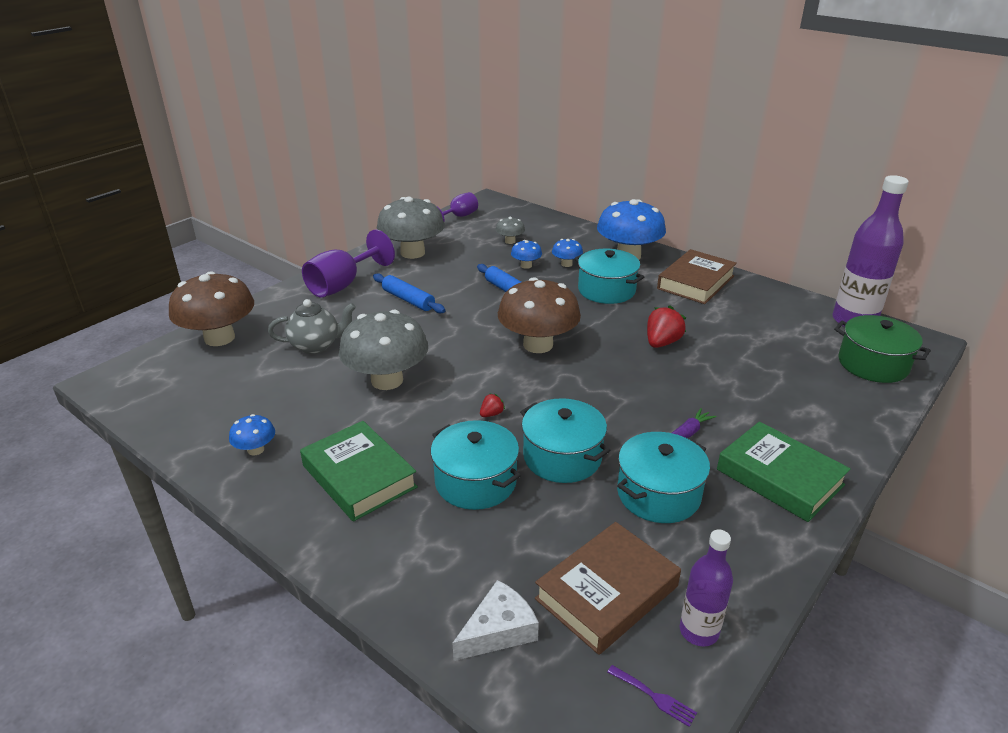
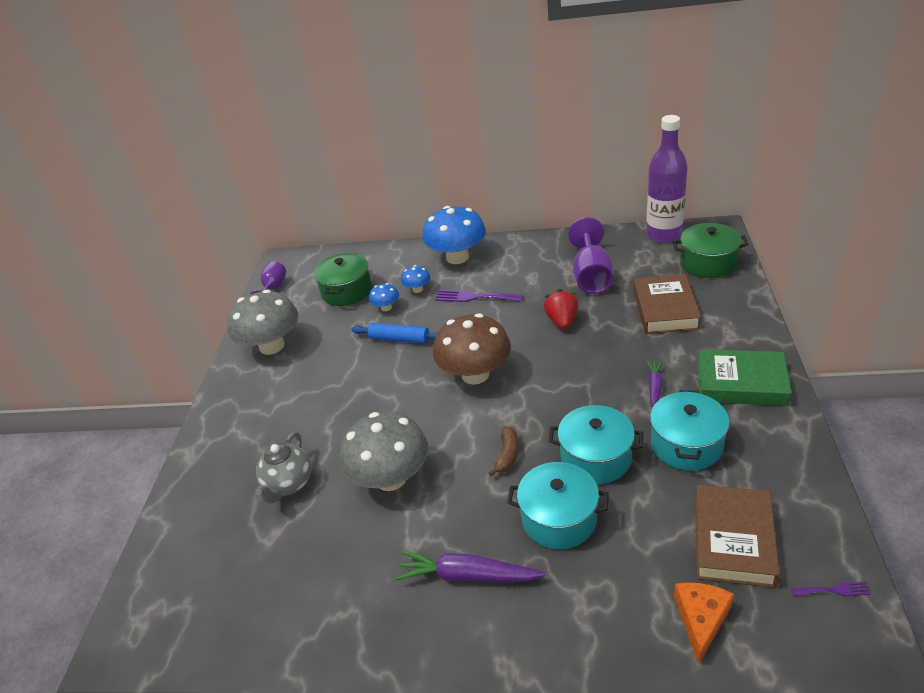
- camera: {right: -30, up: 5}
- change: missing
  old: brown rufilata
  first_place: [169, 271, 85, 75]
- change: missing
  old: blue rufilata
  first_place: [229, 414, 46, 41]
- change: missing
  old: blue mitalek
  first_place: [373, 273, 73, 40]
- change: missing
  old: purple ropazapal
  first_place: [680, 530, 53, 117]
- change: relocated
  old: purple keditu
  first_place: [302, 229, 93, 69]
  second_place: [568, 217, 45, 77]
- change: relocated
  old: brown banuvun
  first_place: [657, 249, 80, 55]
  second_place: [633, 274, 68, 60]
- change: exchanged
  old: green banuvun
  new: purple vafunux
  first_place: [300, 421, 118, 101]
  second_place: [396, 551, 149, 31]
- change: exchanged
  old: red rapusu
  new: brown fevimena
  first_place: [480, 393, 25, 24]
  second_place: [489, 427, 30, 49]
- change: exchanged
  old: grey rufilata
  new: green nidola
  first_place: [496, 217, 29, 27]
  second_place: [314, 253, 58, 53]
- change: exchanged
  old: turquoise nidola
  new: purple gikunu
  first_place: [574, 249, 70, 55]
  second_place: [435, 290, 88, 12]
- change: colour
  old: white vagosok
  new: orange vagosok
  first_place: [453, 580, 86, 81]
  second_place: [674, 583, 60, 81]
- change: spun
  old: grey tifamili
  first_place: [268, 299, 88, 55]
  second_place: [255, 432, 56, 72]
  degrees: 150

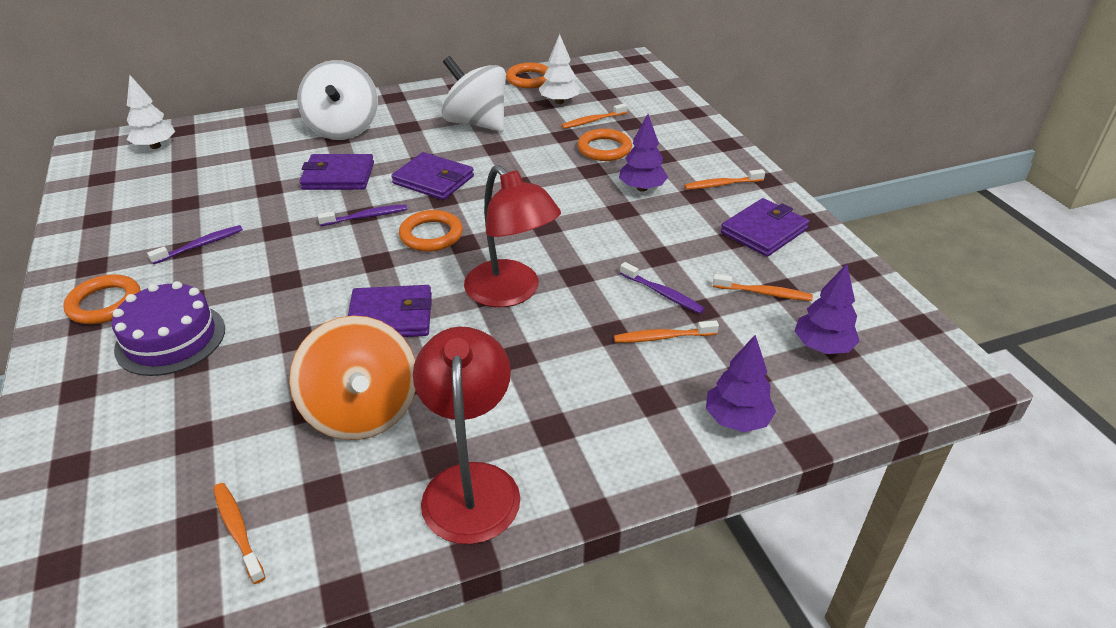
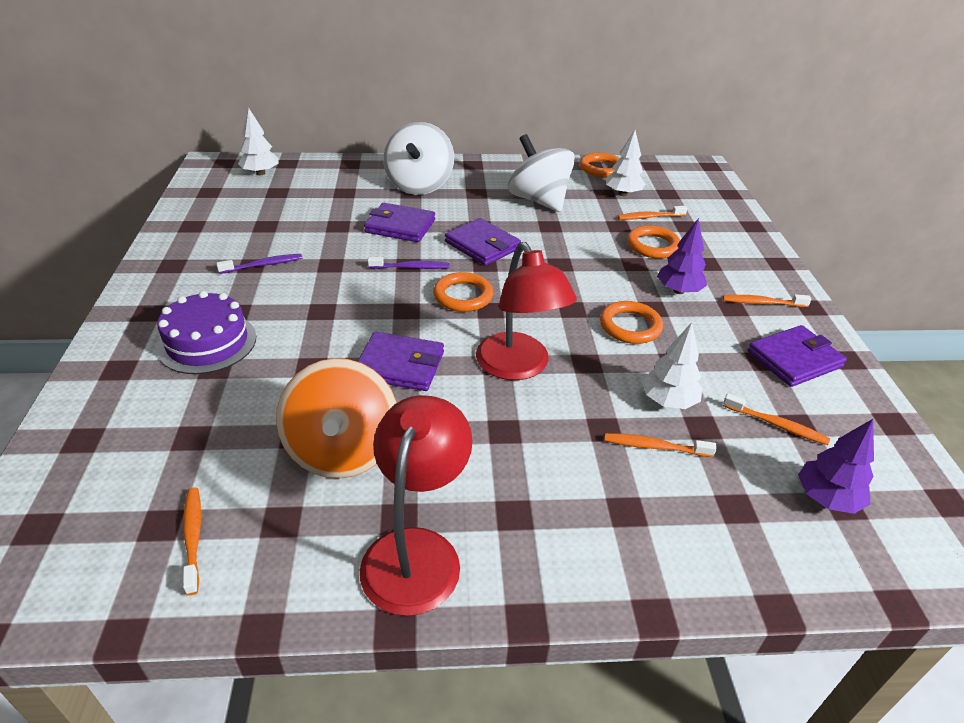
- camera: {right: 15, up: 0}
- change: missing
  old: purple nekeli
  first_place: [706, 335, 70, 97]
- change: relocated
  old: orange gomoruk
  first_place: [63, 274, 78, 50]
  second_place: [600, 301, 63, 43]
- change: exchanged
  old: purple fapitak
  new: white nekeli
  first_place: [620, 262, 85, 52]
  second_place: [642, 323, 60, 86]

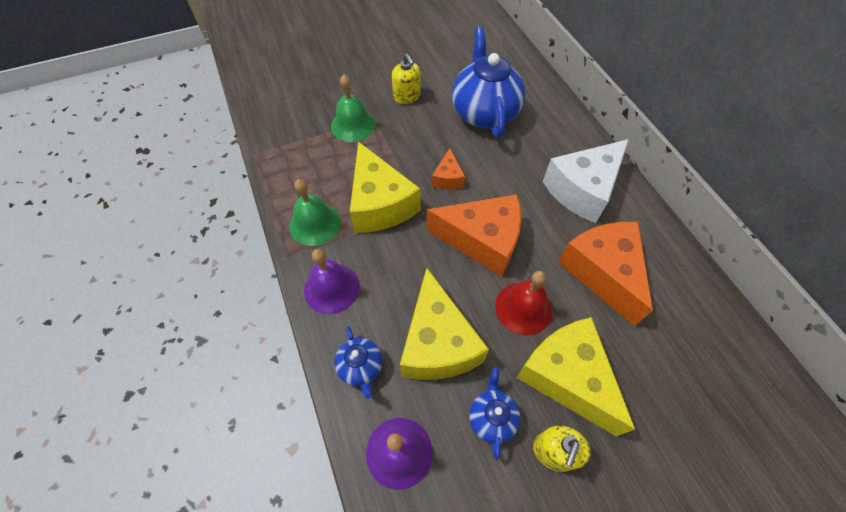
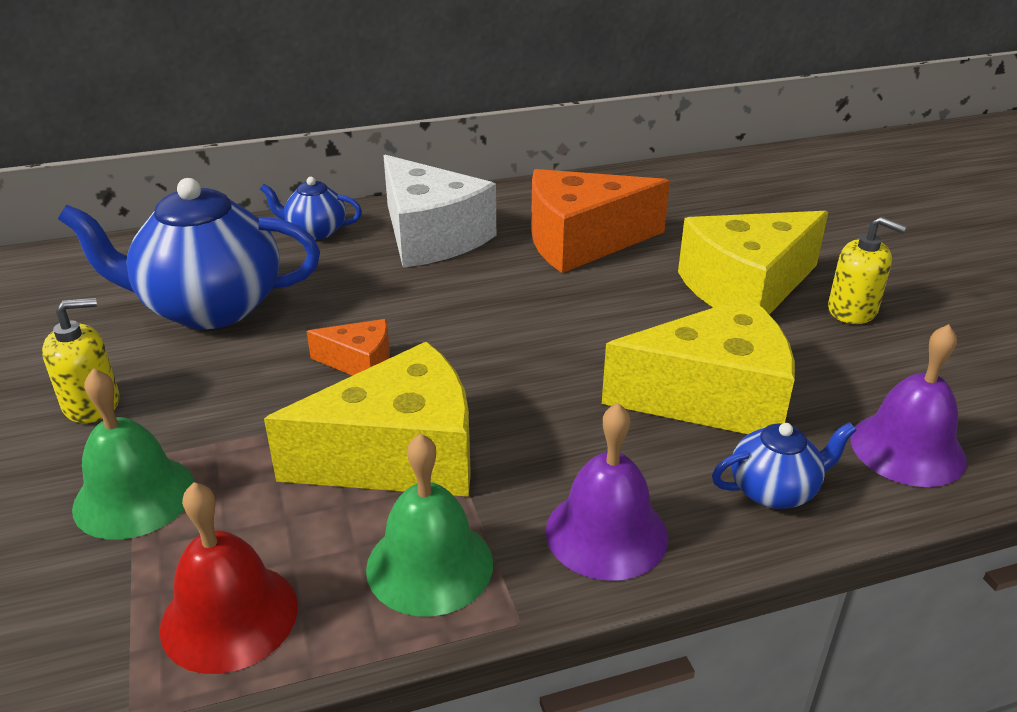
- camera: {right: -85, up: -25}
- change: missing
  old: orange vagosok
  first_place: [427, 194, 94, 83]
- change: relocated
  old: blue tifamili
  first_place: [469, 367, 51, 93]
  second_place: [260, 177, 102, 62]
- change: relocated
  old: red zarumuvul
  first_place: [495, 271, 57, 64]
  second_place: [160, 482, 138, 192]

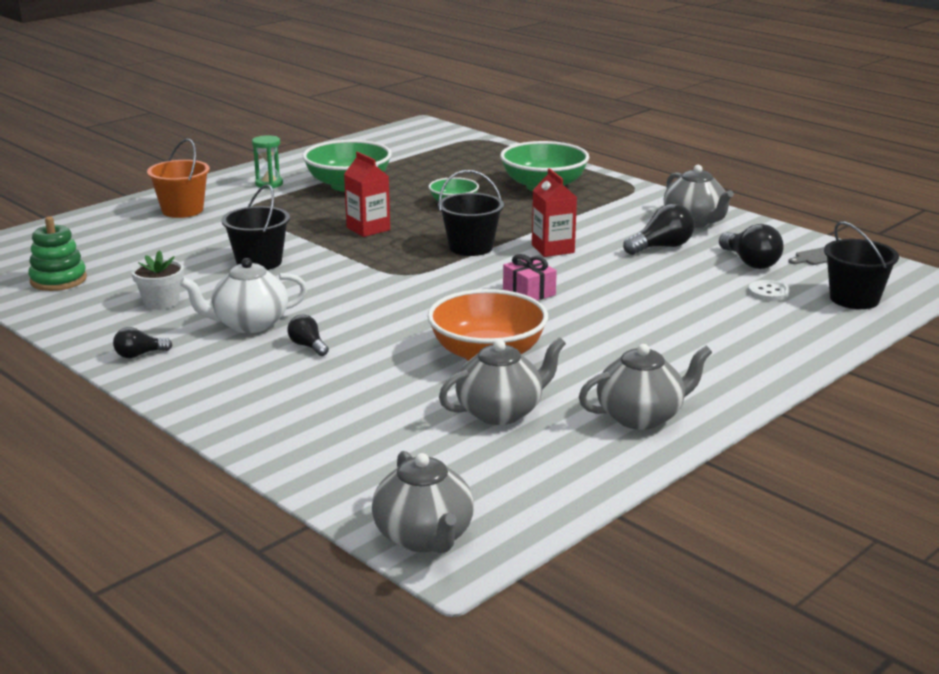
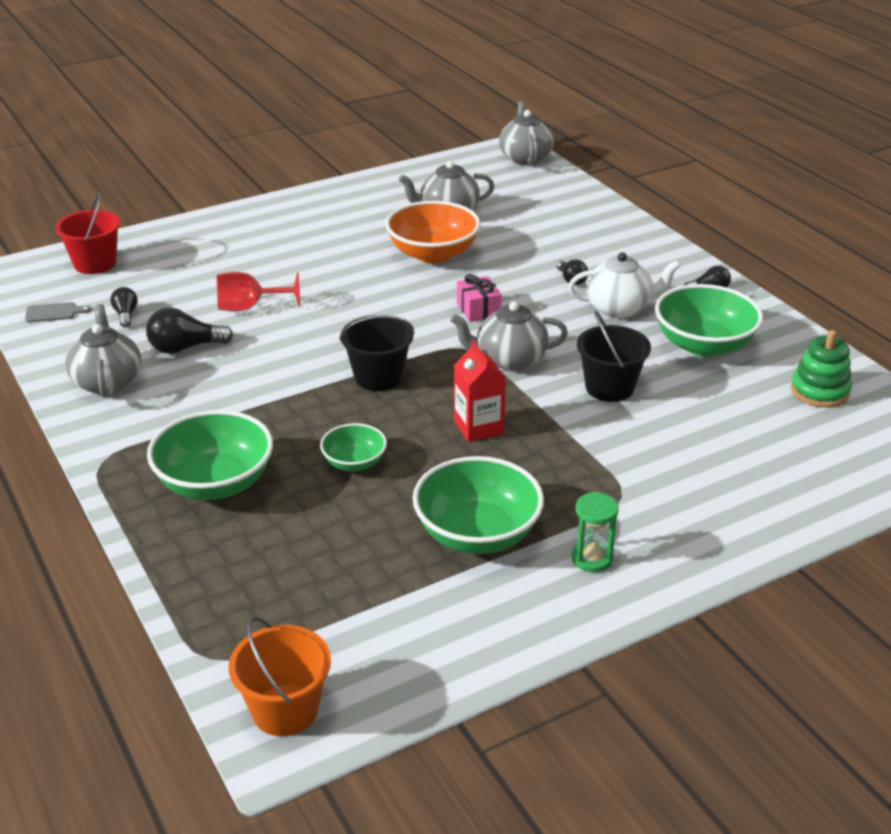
- camera: {right: -165, up: 10}
- change: missing
  old: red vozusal
  first_place: [532, 168, 45, 89]
- change: missing
  old: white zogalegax
  first_place: [748, 280, 42, 21]
- change: appeared
  new: red keditu
  second_place: [217, 272, 83, 39]
- change: relocated
  old: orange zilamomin
  first_place: [147, 138, 63, 80]
  second_place: [228, 617, 103, 119]
- change: relocated
  old: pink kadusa
  first_place: [503, 254, 54, 46]
  second_place: [457, 274, 45, 48]
- change: relocated
  old: grey tifamili
  first_place: [579, 344, 133, 86]
  second_place: [450, 301, 118, 70]
- change: exchanged
  old: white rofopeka
  new: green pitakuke
  first_place: [131, 250, 53, 60]
  second_place: [655, 284, 108, 73]
- change: colour
  old: black zilamomin
  new: red zilamomin
  first_place: [824, 221, 75, 88]
  second_place: [55, 193, 65, 81]
- change: size
  old: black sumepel
  first_place: [719, 224, 65, 45]
  second_place: [110, 287, 28, 40]
  factor: 0.6

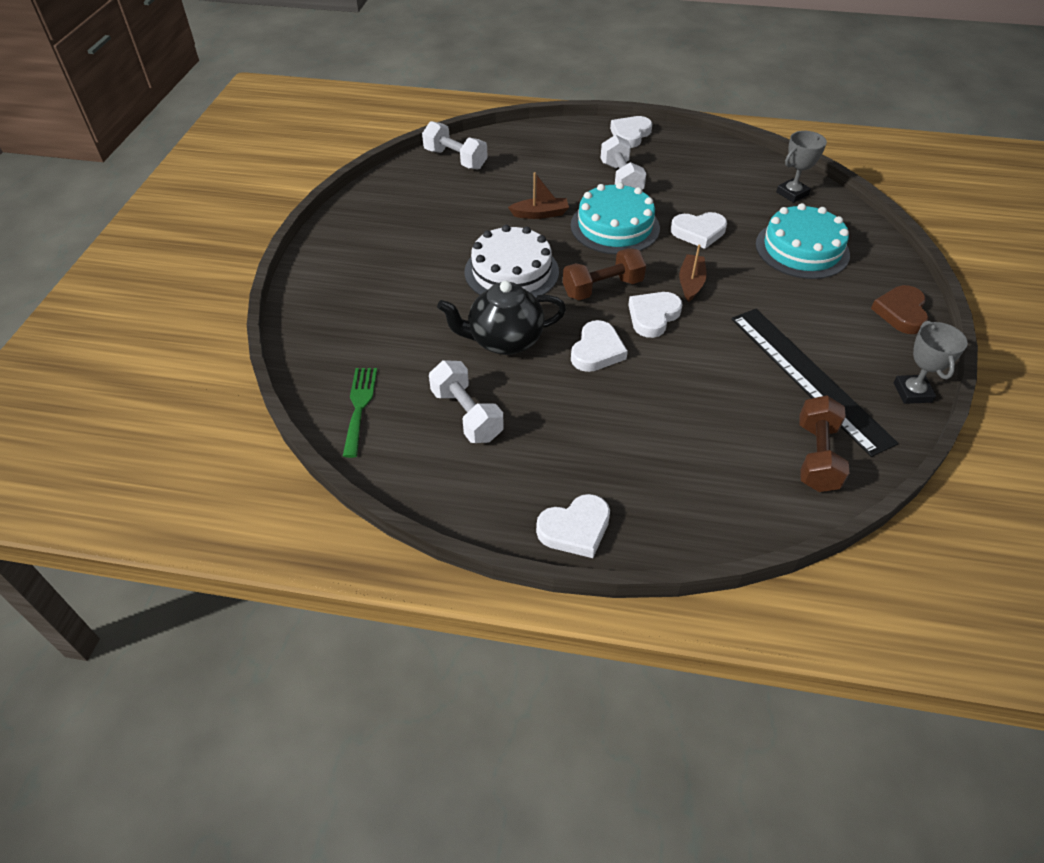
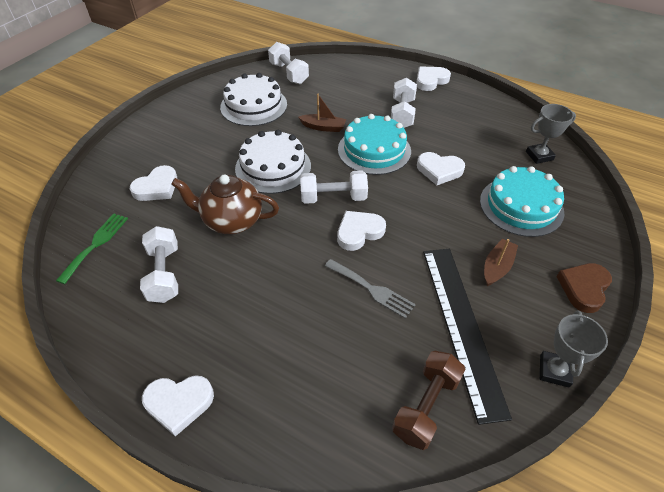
- camera: {right: 20, up: 0}
- change: appeared
  new: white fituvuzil
  second_place: [220, 73, 67, 53]
- change: appeared
  new: grey gikunu
  second_place: [325, 259, 91, 60]
- change: relocated
  old: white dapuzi
  first_place: [571, 320, 57, 52]
  second_place: [130, 165, 47, 36]
- change: relocated
  old: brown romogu
  first_place: [679, 244, 28, 58]
  second_place: [484, 239, 34, 47]
- change: colour
  old: black tifamili
  new: brown tifamili
  first_place: [437, 281, 129, 74]
  second_place: [171, 175, 108, 59]
- change: colour
  old: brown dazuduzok
  new: white dazuduzok
  first_place: [563, 248, 83, 52]
  second_place: [300, 170, 68, 34]

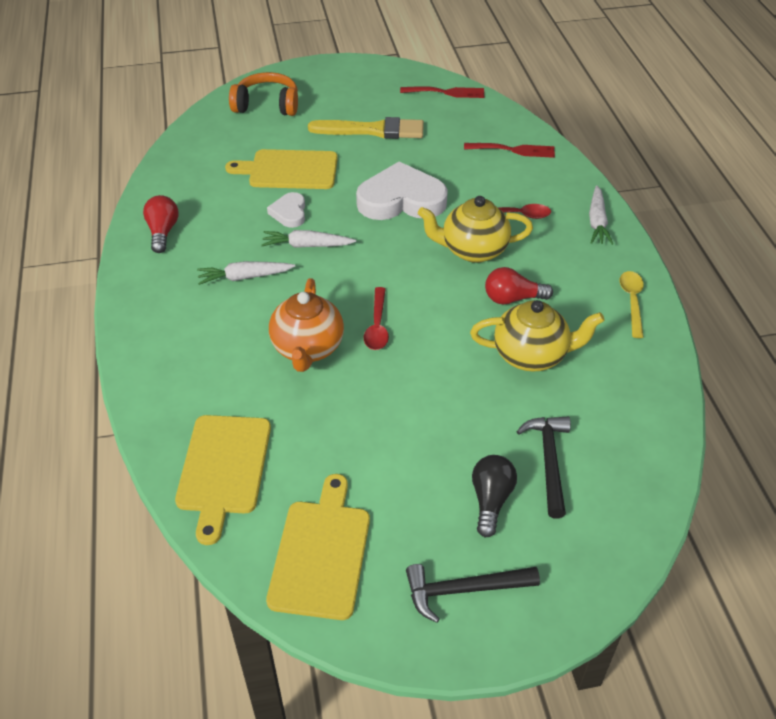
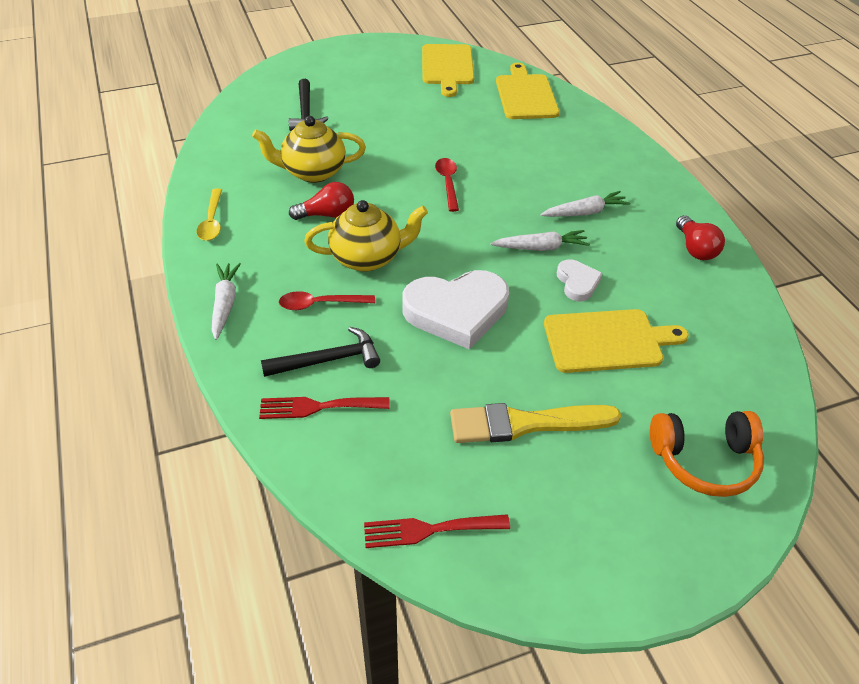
- camera: {right: 170, up: 0}
- change: missing
  old: orange tifamili
  first_place: [269, 278, 75, 94]
- change: missing
  old: black sumepel
  first_place: [472, 455, 45, 82]
- change: relocated
  old: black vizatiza
  first_place: [406, 564, 134, 59]
  second_place: [261, 327, 119, 50]

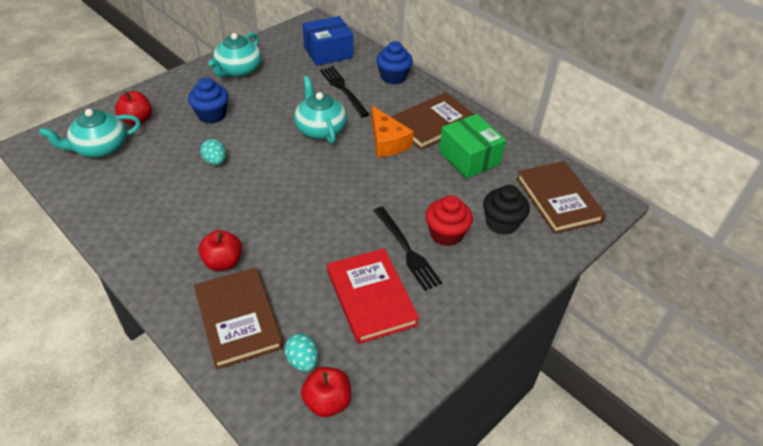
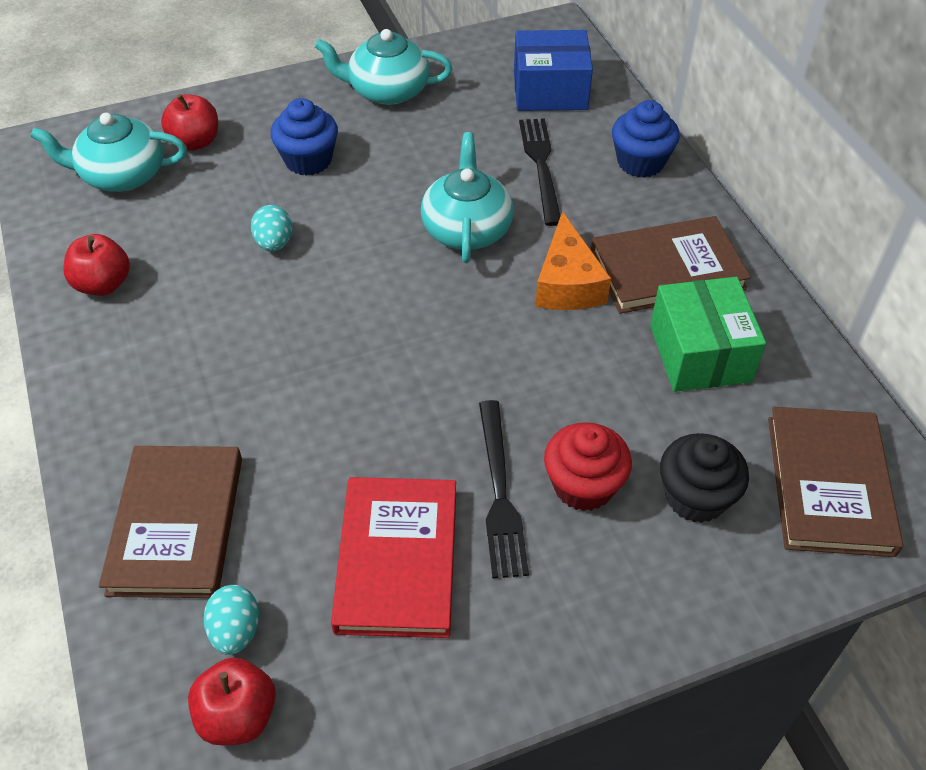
- camera: {right: 25, up: 5}
- change: relocated
  old: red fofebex
  first_place: [199, 230, 43, 41]
  second_place: [63, 234, 67, 62]
- change: spun
  old: turquoise tifamili
  first_place: [208, 33, 54, 45]
  second_place: [315, 29, 137, 76]
  degrees: 45

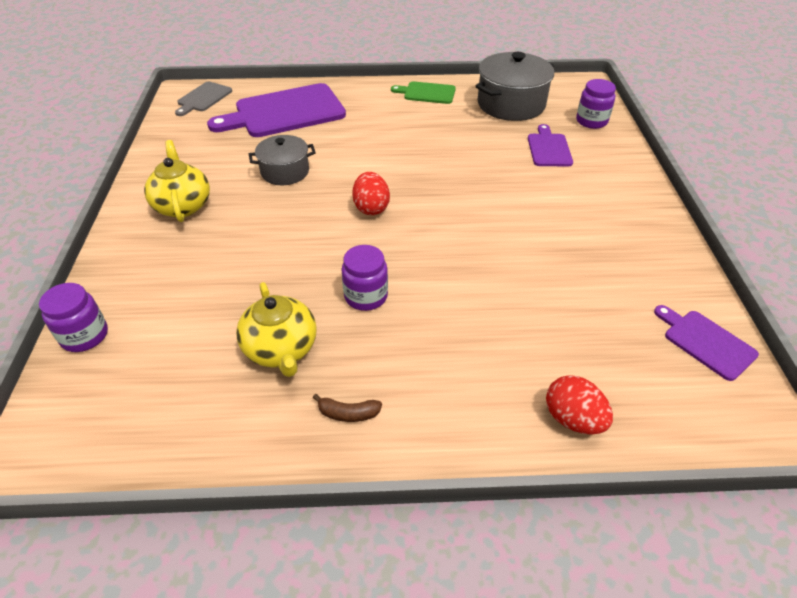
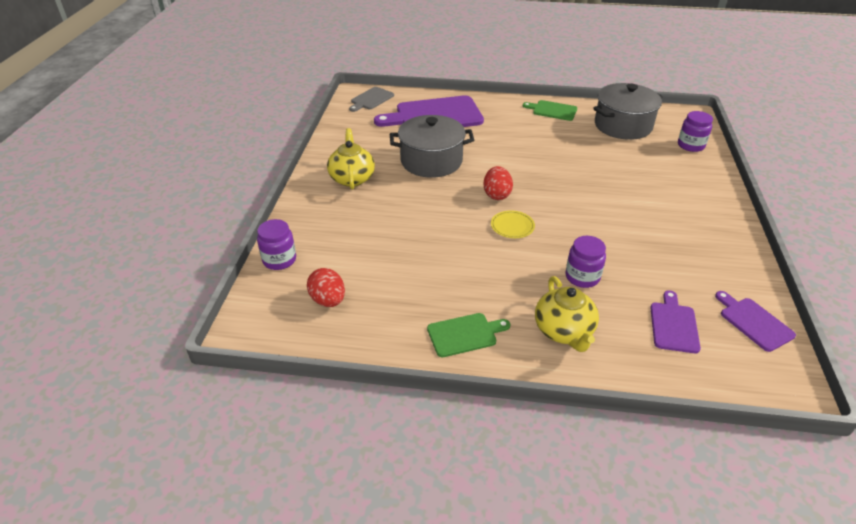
- camera: {right: 10, up: -5}
- change: appeared
  new: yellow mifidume
  second_place: [491, 210, 44, 28]
- change: relocated
  old: yellow tifamili
  first_place: [236, 282, 81, 95]
  second_place: [535, 276, 64, 76]
- change: relocated
  old: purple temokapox
  first_place: [342, 245, 46, 66]
  second_place: [565, 236, 41, 52]
- change: relocated
  old: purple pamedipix
  first_place: [528, 124, 45, 42]
  second_place: [650, 291, 51, 62]
- change: relocated
  old: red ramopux
  first_place: [546, 375, 67, 60]
  second_place: [307, 268, 38, 39]
- change: exchanged
  old: brown fevimena
  new: green pamedipix
  first_place: [312, 394, 70, 28]
  second_place: [427, 313, 83, 44]
- change: size
  old: grey nidola
  first_place: [249, 135, 67, 50]
  second_place: [390, 115, 84, 63]
  factor: 1.62

